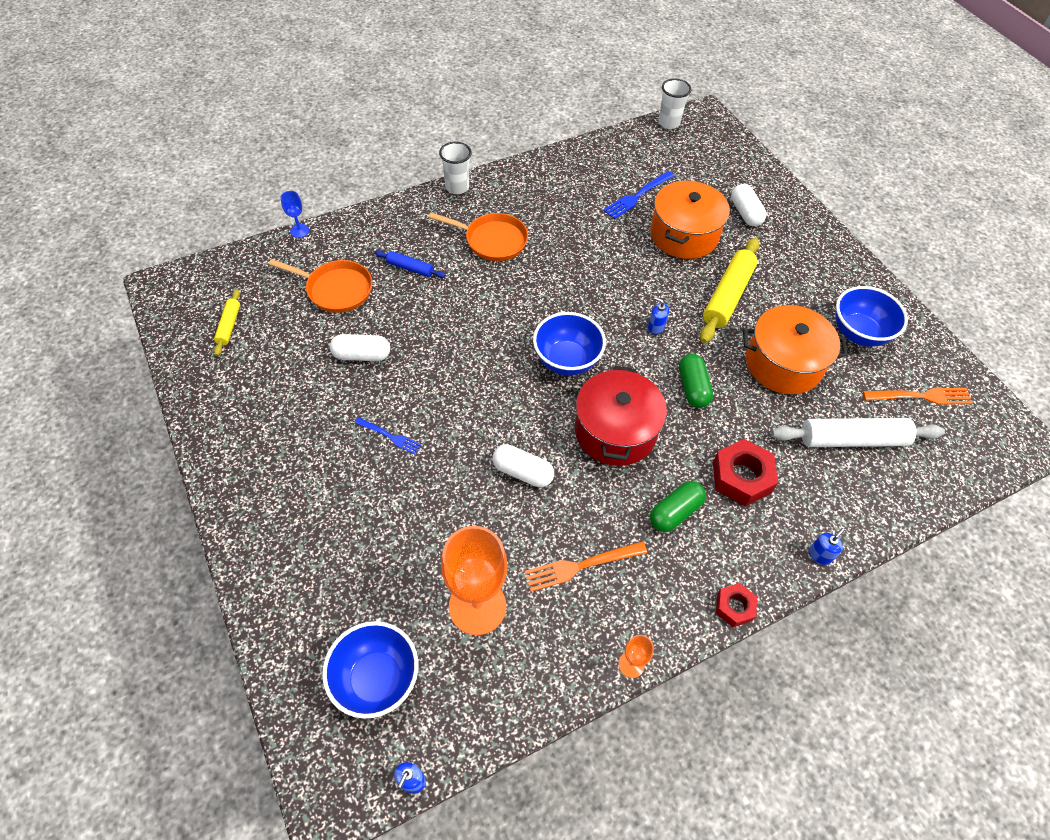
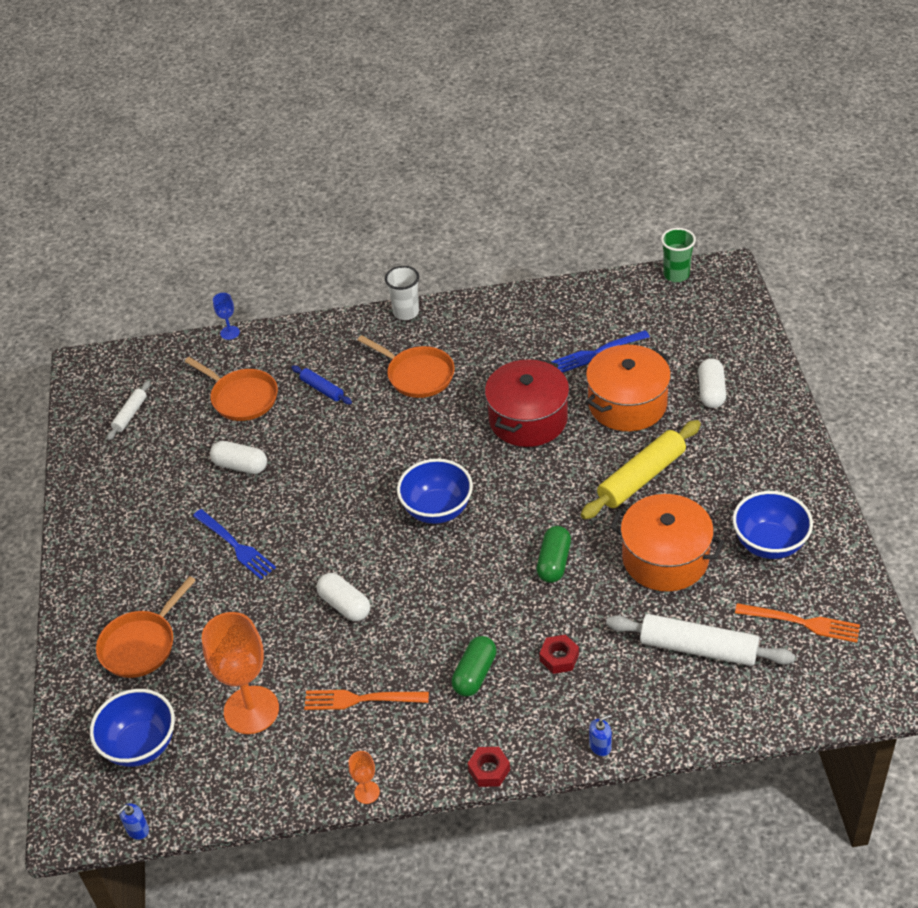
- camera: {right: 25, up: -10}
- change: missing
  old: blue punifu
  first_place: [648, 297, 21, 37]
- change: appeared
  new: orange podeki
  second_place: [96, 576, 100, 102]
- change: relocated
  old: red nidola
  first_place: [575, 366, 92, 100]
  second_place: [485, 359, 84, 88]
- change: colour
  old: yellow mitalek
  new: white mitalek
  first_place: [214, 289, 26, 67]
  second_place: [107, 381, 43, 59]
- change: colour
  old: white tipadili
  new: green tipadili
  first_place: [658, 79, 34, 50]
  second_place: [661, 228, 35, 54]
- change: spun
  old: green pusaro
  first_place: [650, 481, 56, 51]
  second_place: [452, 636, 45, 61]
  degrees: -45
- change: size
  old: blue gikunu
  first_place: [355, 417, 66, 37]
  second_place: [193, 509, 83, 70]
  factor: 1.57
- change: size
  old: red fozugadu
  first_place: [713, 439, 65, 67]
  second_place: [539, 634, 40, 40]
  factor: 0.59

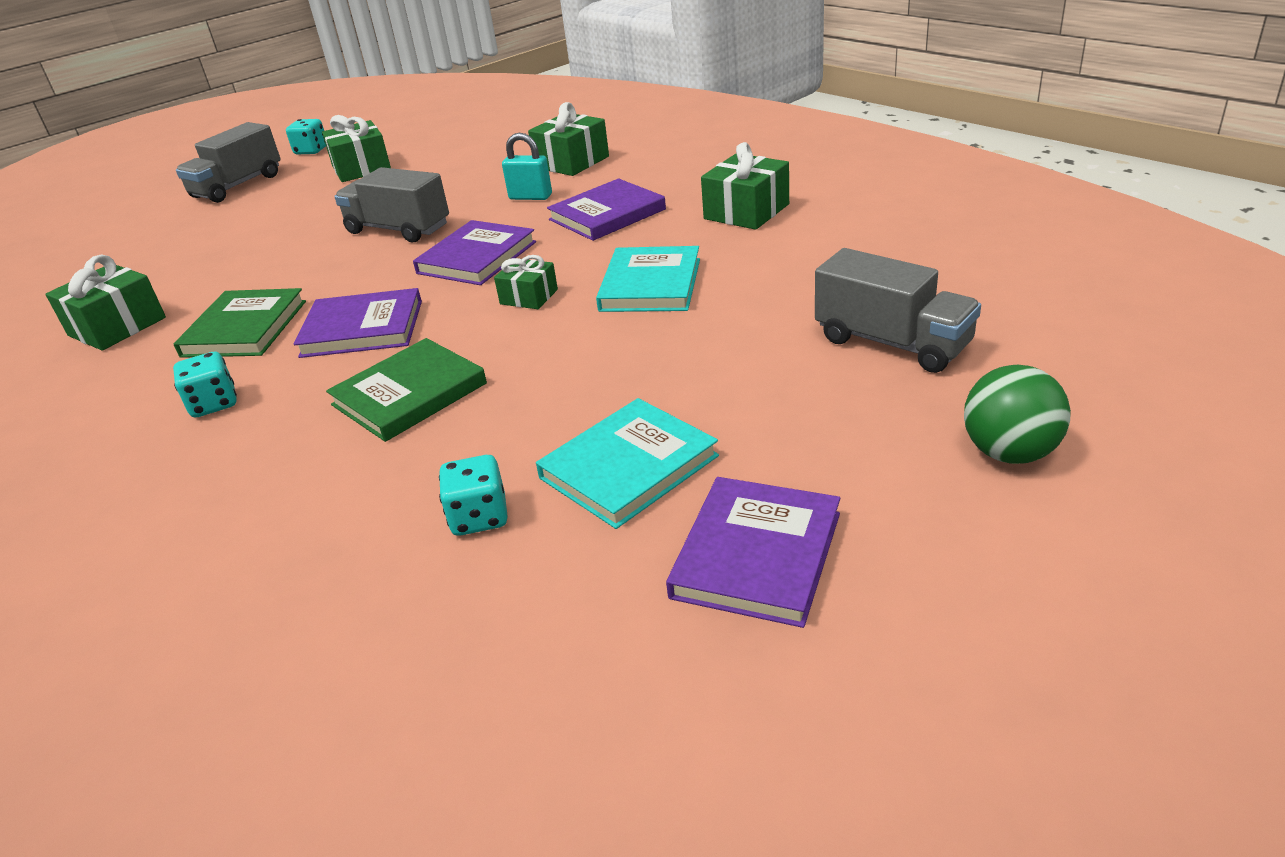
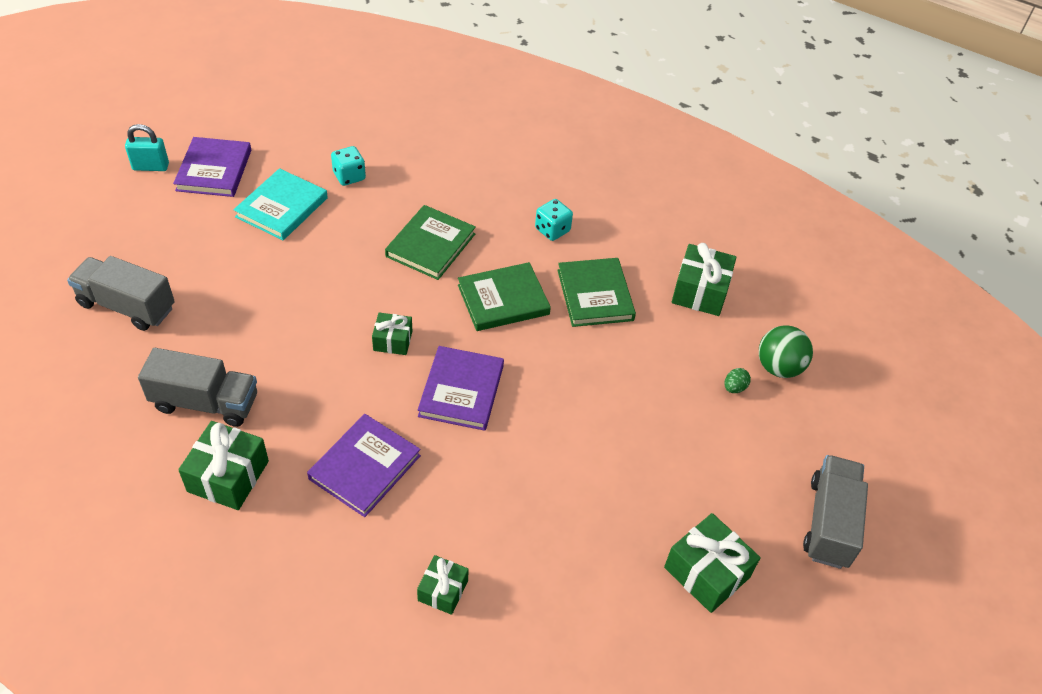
- camera: {right: 155, up: 15}
- change: missing
  old: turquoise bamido
  first_place: [286, 119, 40, 36]
- change: missing
  old: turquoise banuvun
  first_place: [596, 246, 104, 66]
- change: appeared
  new: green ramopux
  second_place: [724, 368, 27, 25]
- change: relocated
  old: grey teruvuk
  first_place: [334, 167, 115, 76]
  second_place: [138, 348, 119, 79]
- change: relocated
  old: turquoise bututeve
  first_place: [502, 133, 50, 67]
  second_place: [125, 124, 44, 47]
- change: relocated
  old: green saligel
  first_place: [964, 365, 107, 99]
  second_place: [759, 325, 54, 53]
- change: colour
  old: purple banuvun
  new: green banuvun
  first_place: [294, 288, 128, 70]
  second_place: [458, 262, 93, 69]
- change: size
  old: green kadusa
  first_place: [528, 102, 81, 74]
  second_place: [417, 555, 52, 60]
  factor: 0.61

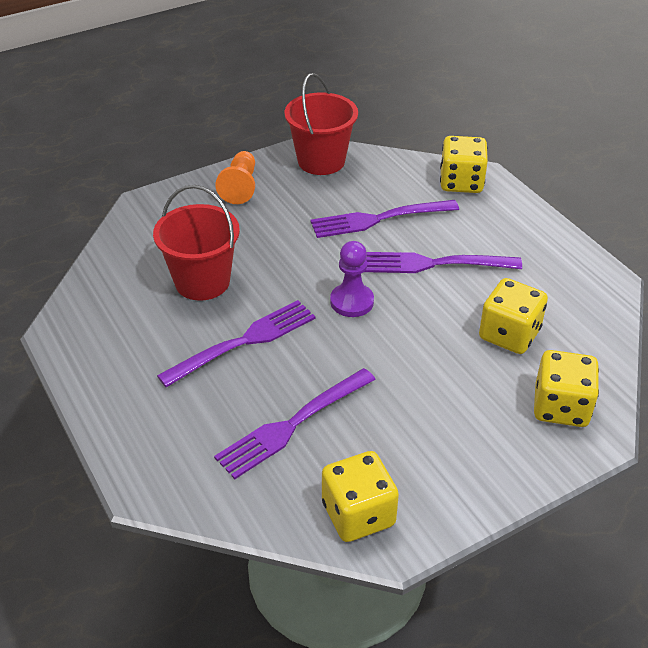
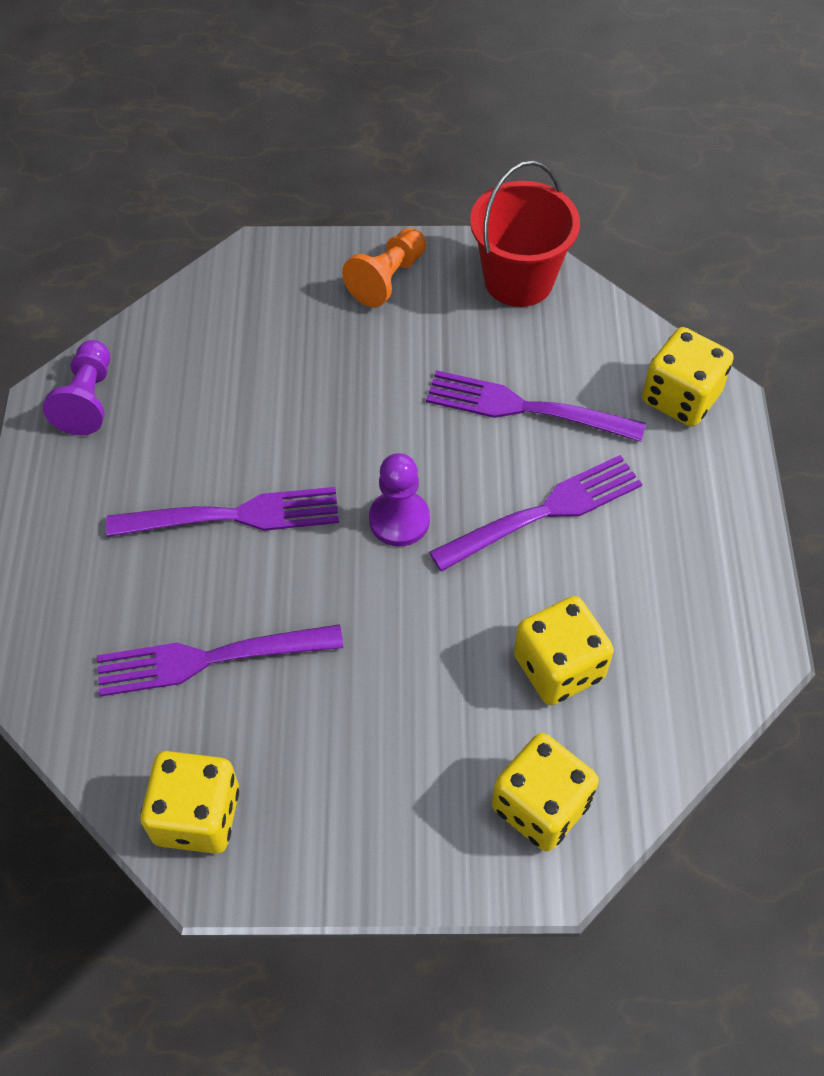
- camera: {right: 30, up: 15}
- change: missing
  old: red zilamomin
  first_place: [153, 185, 87, 116]
- change: appeared
  new: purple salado
  second_place: [43, 340, 67, 95]
- change: spun
  old: purple gikunu
  first_place: [364, 252, 158, 21]
  second_place: [429, 455, 213, 117]
  degrees: 120

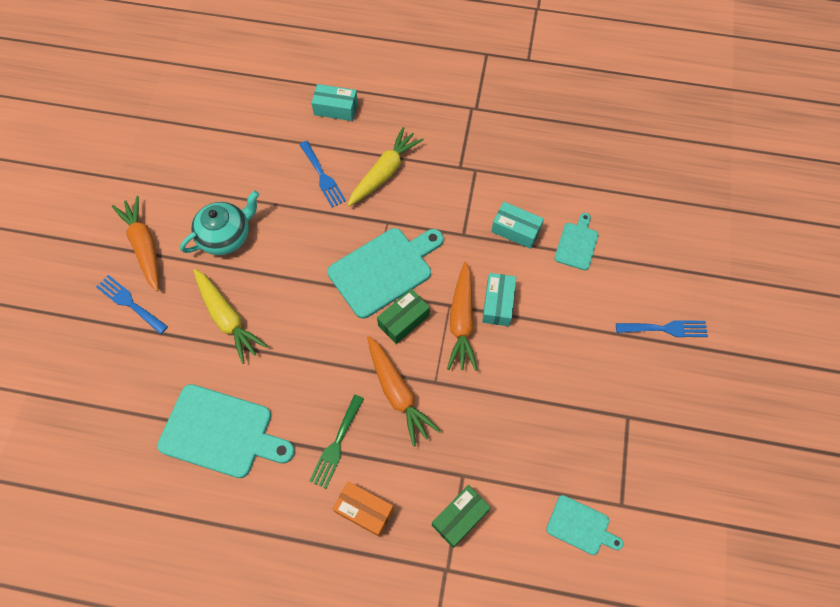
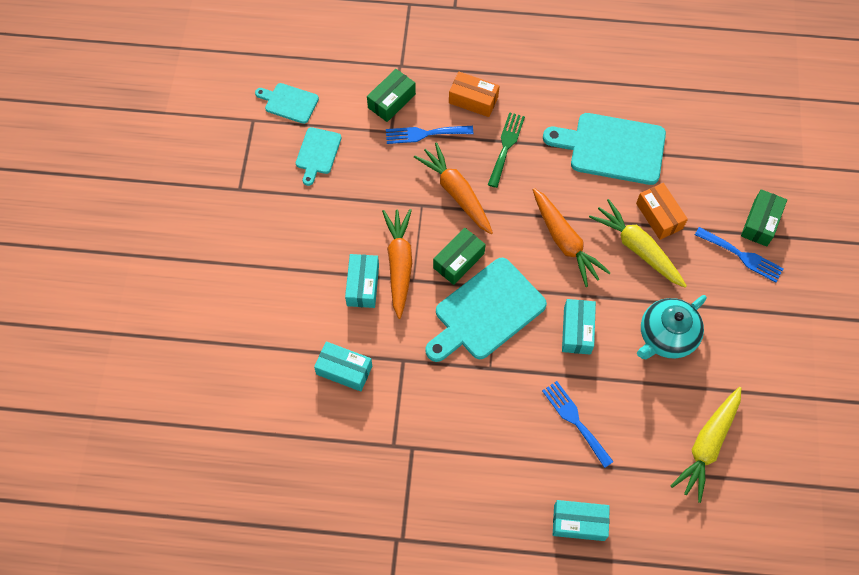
- camera: {right: 175, up: 0}
- change: appeared
  new: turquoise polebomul
  second_place: [562, 299, 34, 56]
- change: appeared
  new: orange polebomul
  second_place: [636, 183, 52, 57]
- change: appeared
  new: green polebomul
  second_place: [741, 189, 46, 58]
- change: relocated
  old: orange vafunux
  first_place: [112, 196, 47, 95]
  second_place: [532, 188, 79, 99]
- change: relocated
  old: yellow vafunux
  first_place: [348, 127, 76, 79]
  second_place: [671, 387, 70, 116]
- change: relocated
  old: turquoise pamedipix
  first_place: [554, 213, 45, 57]
  second_place: [296, 127, 46, 59]
- change: relocated
  old: blue gikunu
  first_place: [616, 320, 92, 17]
  second_place: [386, 126, 87, 18]

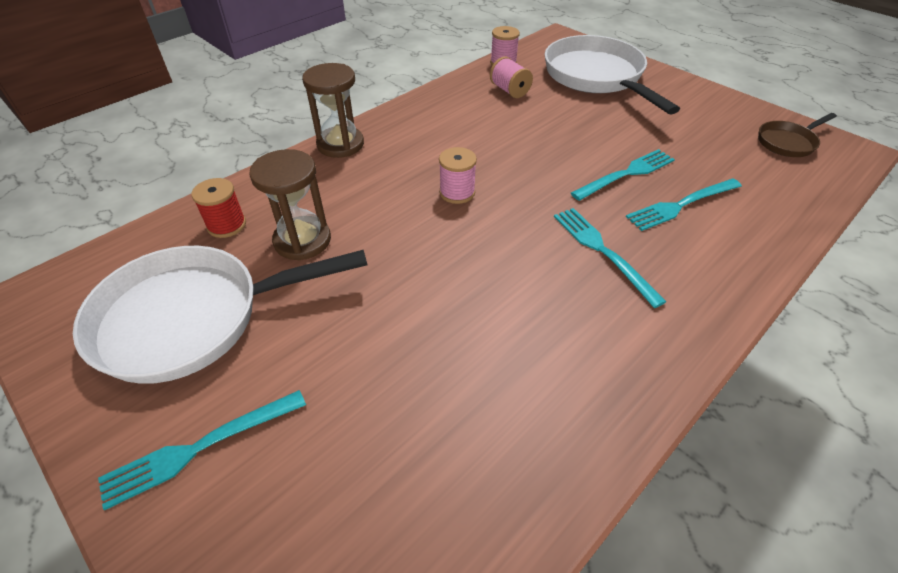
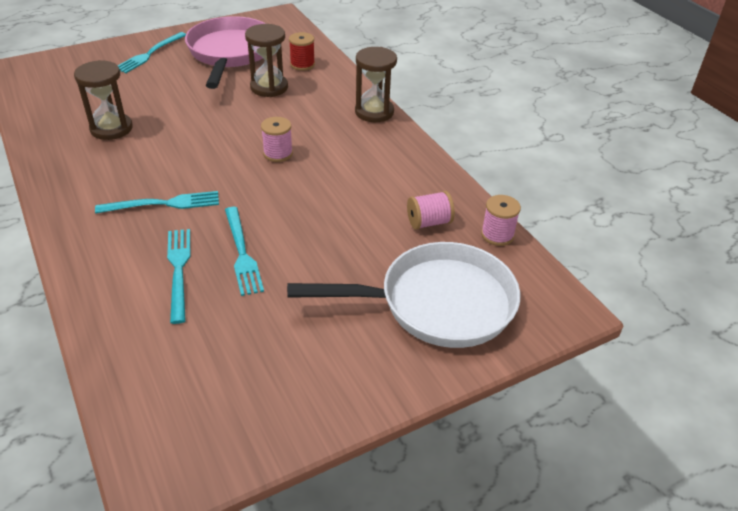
- camera: {right: 105, up: -5}
- change: missing
  old: brown podeki
  first_place: [758, 113, 79, 44]
- change: appeared
  new: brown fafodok
  second_place: [74, 60, 59, 80]
- change: colour
  old: white podeki
  new: pink podeki
  first_place: [73, 246, 295, 138]
  second_place: [185, 16, 81, 73]
- change: spun
  old: turquoise gikunu
  first_place: [98, 390, 208, 120]
  second_place: [118, 32, 68, 41]
  degrees: -135

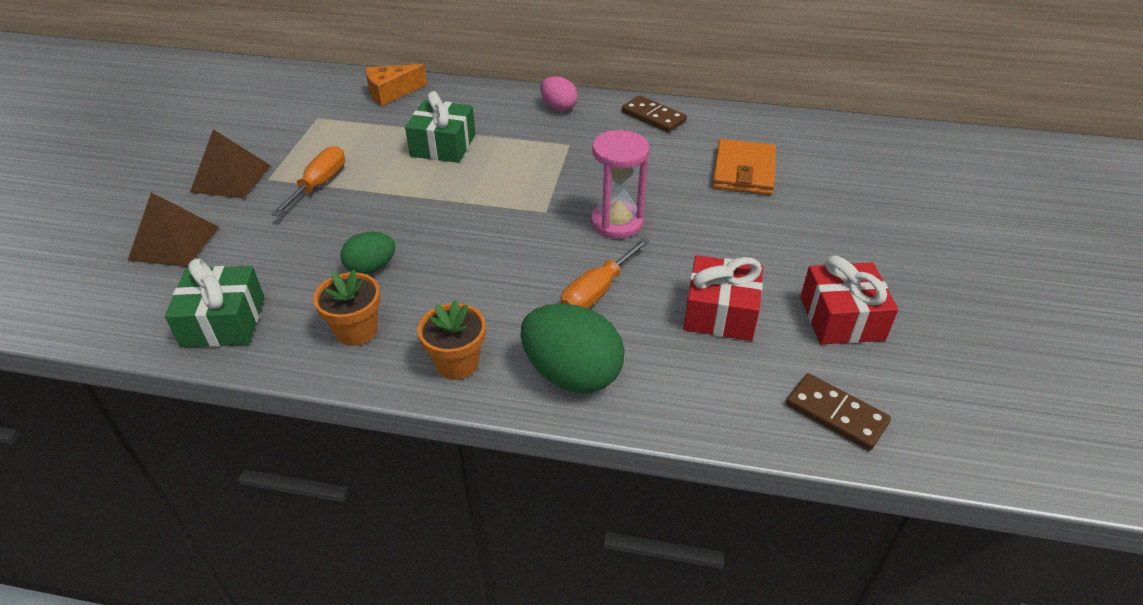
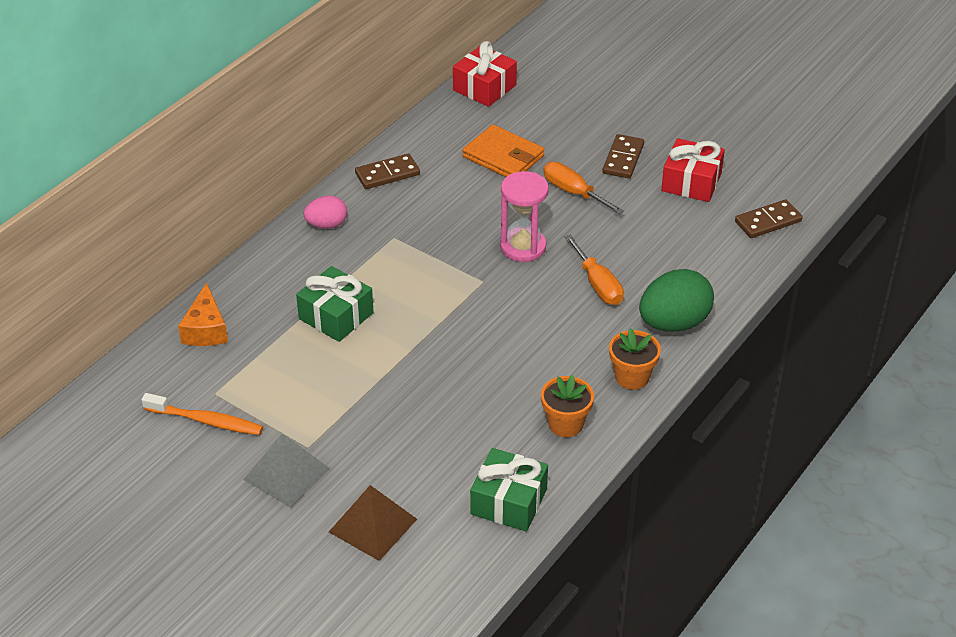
- camera: {right: -65, up: 0}
- change: missing
  old: green ramopux
  first_place: [340, 232, 56, 42]
- change: appeared
  new: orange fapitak
  second_place: [141, 393, 122, 42]
- change: appeared
  new: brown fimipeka
  second_place: [602, 134, 42, 44]
- change: relocated
  old: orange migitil
  first_place: [271, 146, 74, 71]
  second_place: [543, 162, 81, 52]
- change: relocated
  old: red kadusa
  first_place: [683, 255, 80, 86]
  second_place: [453, 41, 64, 66]
- change: colour
  old: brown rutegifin
  new: grey rutegifin
  first_place: [190, 129, 81, 70]
  second_place: [243, 434, 87, 74]

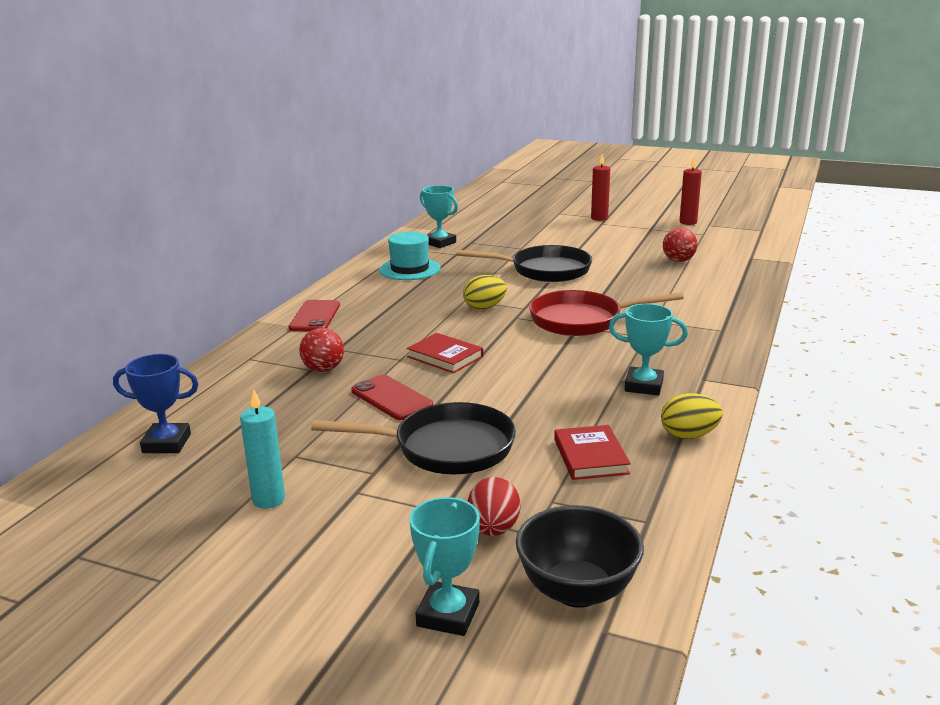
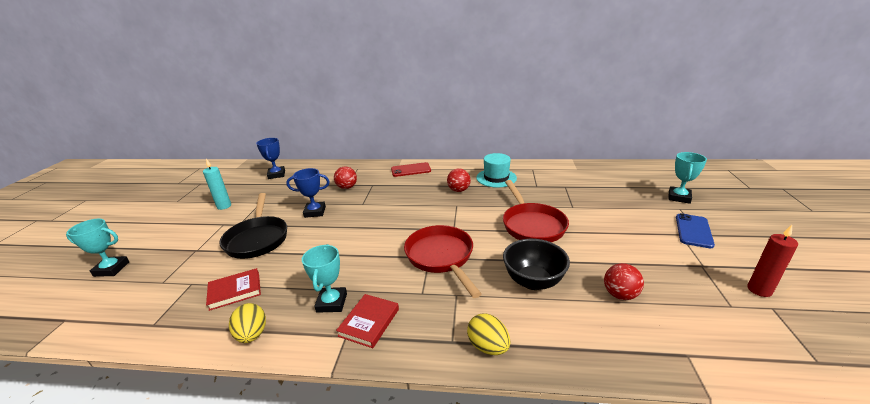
- camera: {right: 75, up: 5}
- change: missing
  old: red ramopux
  first_place: [467, 477, 54, 59]
- change: appeared
  new: red saligel
  second_place: [447, 168, 24, 24]
- change: relocated
  old: red banuvun
  first_place: [407, 333, 76, 40]
  second_place: [336, 294, 63, 54]
- change: relocated
  old: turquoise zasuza
  first_place: [420, 185, 38, 63]
  second_place: [669, 152, 38, 52]
- change: relocated
  old: yellow ramopux
  first_place: [463, 275, 44, 35]
  second_place: [467, 314, 43, 41]
- change: relocated
  old: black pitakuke
  first_place: [516, 505, 128, 103]
  second_place: [503, 239, 67, 51]
- change: exchanged
  old: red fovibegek
  new: blue zasuza
  first_place: [351, 375, 82, 45]
  second_place: [286, 168, 44, 50]
- change: exchanged
  old: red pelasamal
  new: blue fovibegek
  first_place: [591, 154, 19, 67]
  second_place: [676, 213, 39, 35]
- change: colour
  old: black podeki
  new: red podeki
  first_place: [457, 245, 135, 37]
  second_place: [503, 180, 66, 62]

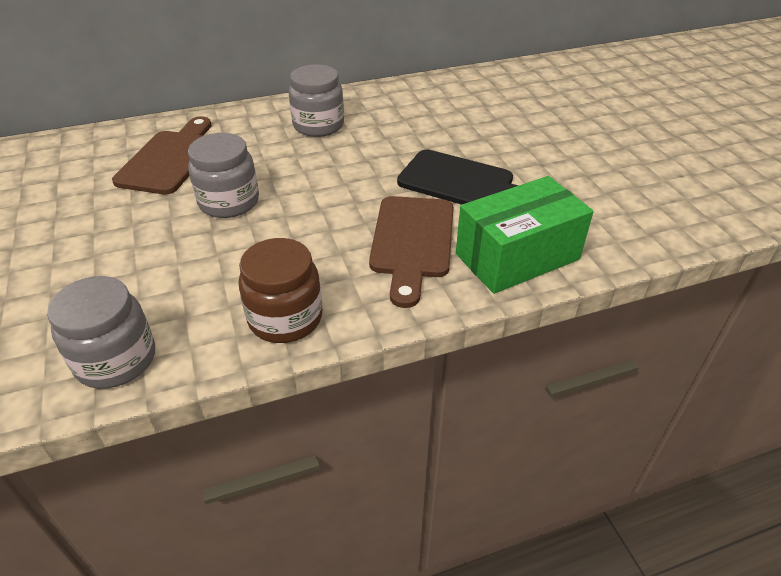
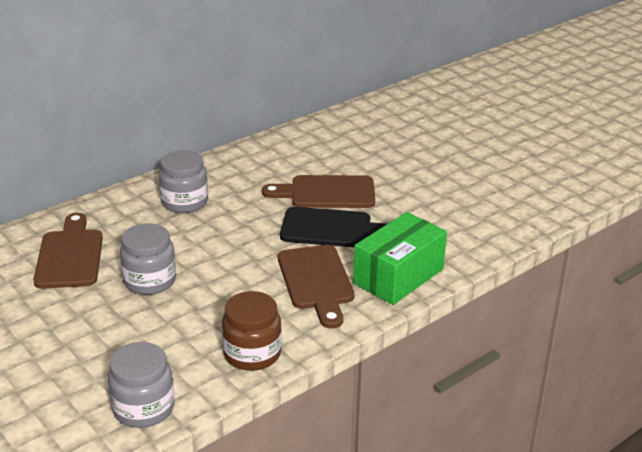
- camera: {right: -20, up: -10}
- change: appeared
  new: brown pamedipix
  second_place: [262, 175, 113, 33]

